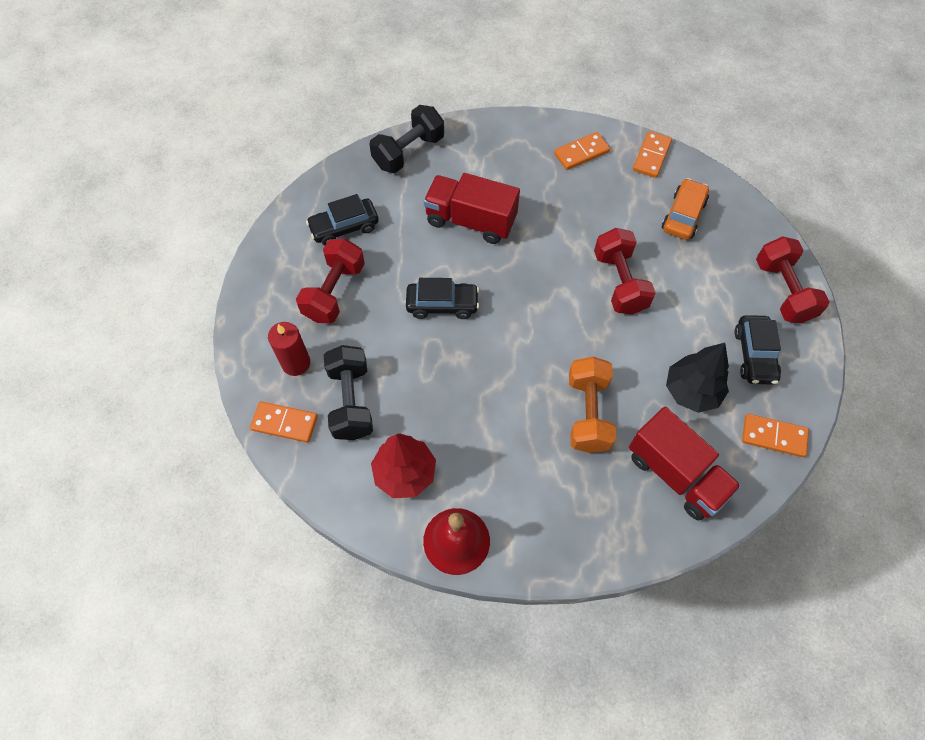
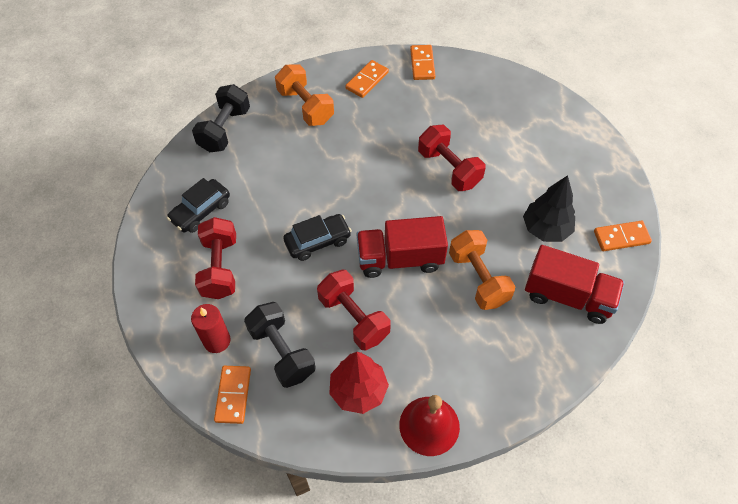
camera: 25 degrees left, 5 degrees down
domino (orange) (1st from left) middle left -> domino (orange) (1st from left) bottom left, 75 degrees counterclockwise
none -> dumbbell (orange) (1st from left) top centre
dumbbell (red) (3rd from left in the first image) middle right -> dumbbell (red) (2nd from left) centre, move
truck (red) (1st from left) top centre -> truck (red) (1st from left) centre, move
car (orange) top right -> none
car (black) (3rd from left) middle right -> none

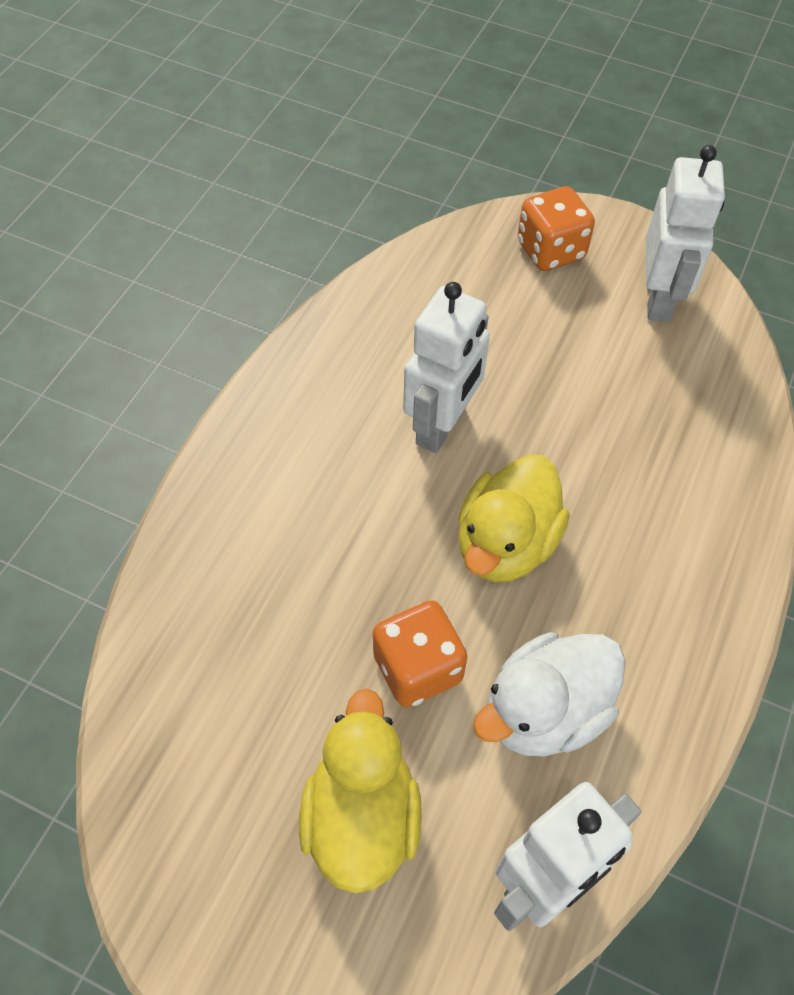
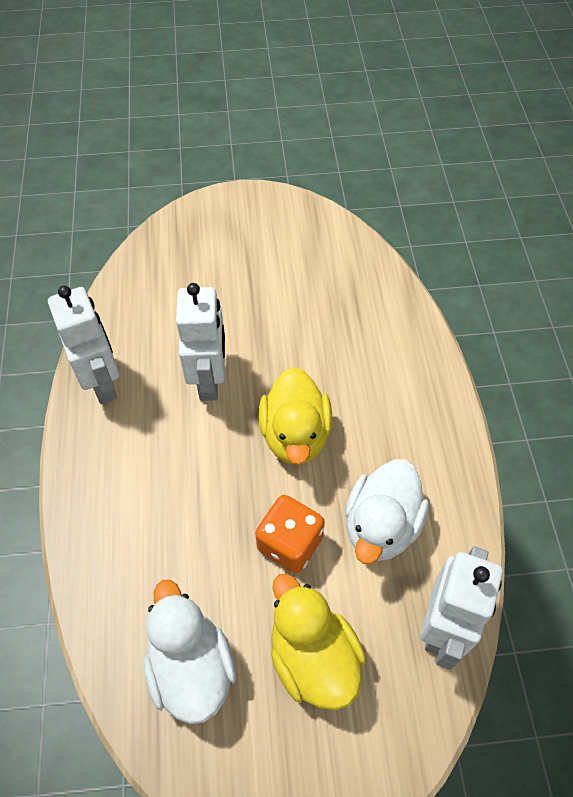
camera: 30 degrees left, 0 degrees up
robot (white) (3rd from left in the first image) top right -> robot (white) (1st from left) middle left, move
none -> duck (white) (1st from left) bottom left
dice (orange) (2nd from left) top right -> none

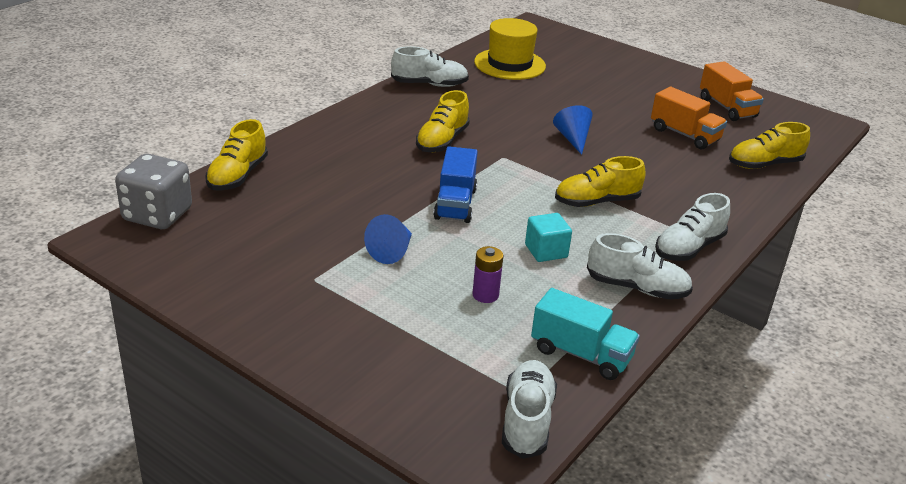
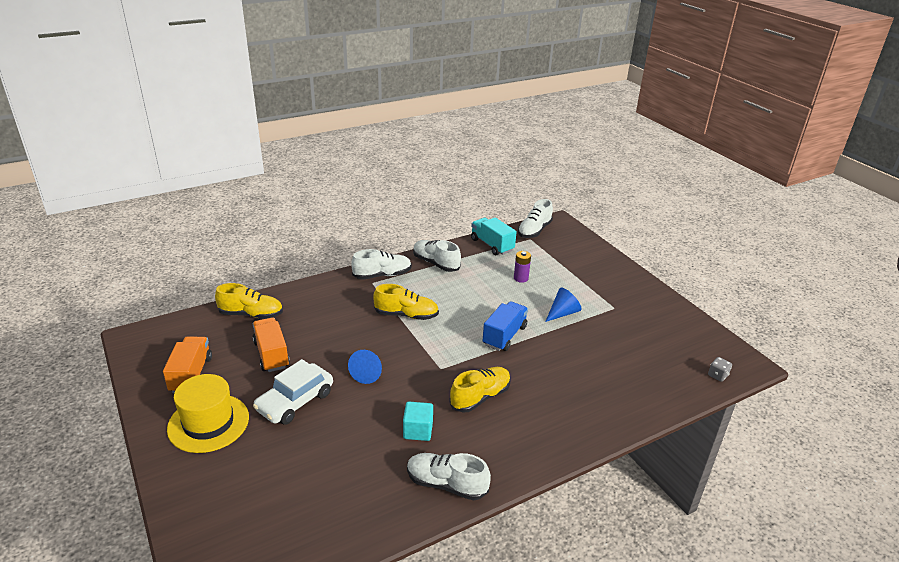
camera: 155 degrees left, 0 degrees up
hat (yellow) top centre -> hat (yellow) bottom left, move
none -> car (white) bottom left
cube (turquoise) centre -> cube (turquoise) bottom centre, move
dice (grey) middle left -> dice (grey) middle right, x0.43
shoe (yellow) (1st from left) top left -> none

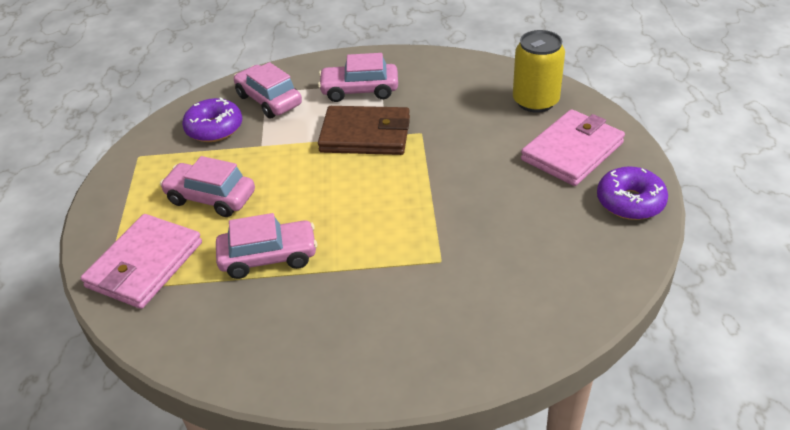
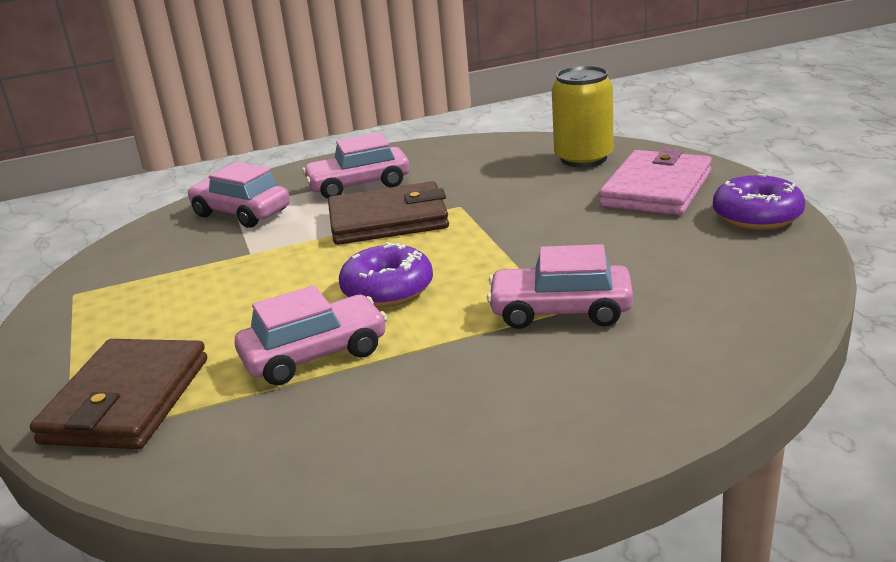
camera: 15 degrees left, 15 degrees down
wallet (pink) (1st from left) middle left -> wallet (brown) (1st from left) bottom left
donut (purple) (1st from left) top left -> donut (purple) (1st from left) centre, move
car (pink) (1st from left in the first image) middle left -> car (pink) (4th from left) centre, move

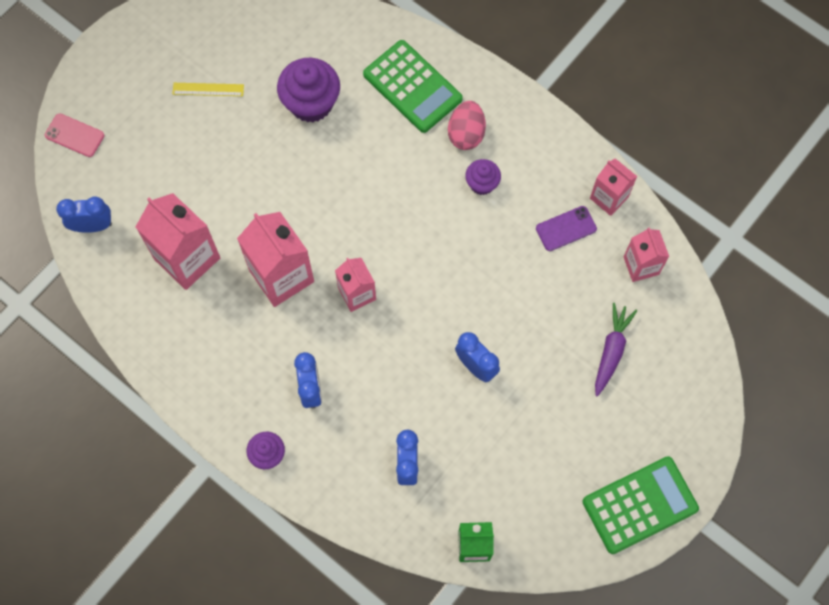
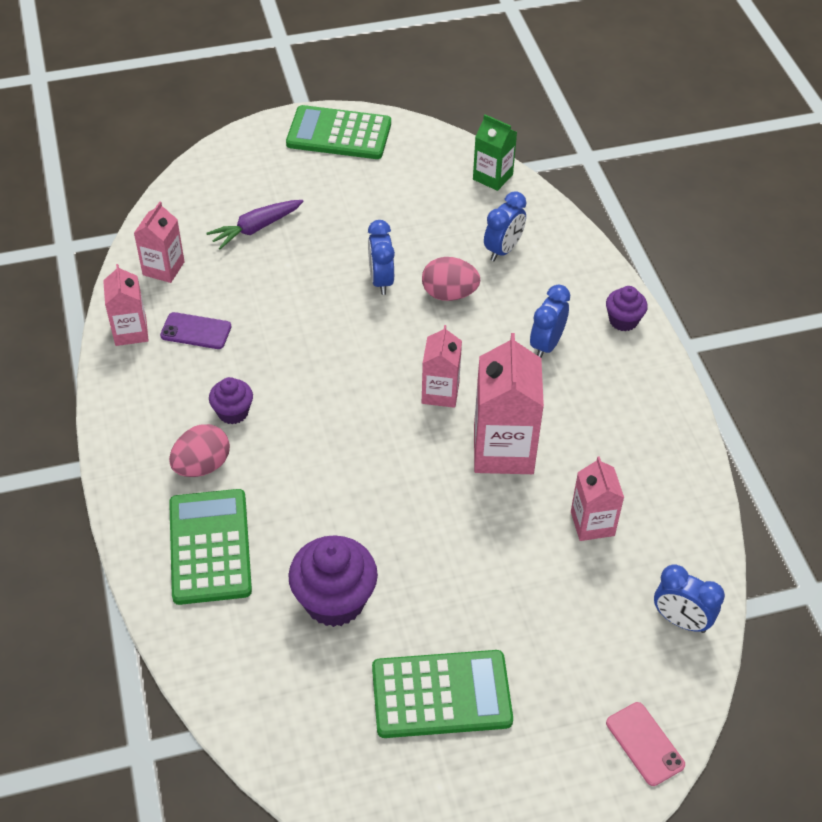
camera: 145 degrees left, 20 degrees down
ruler (yellow) top left -> calculator (green) (3rd from left) bottom centre
none -> egg (pink) (2nd from left) centre
carton (pink) (1st from left in the first image) middle left -> carton (pink) (5th from left) middle right, x0.60

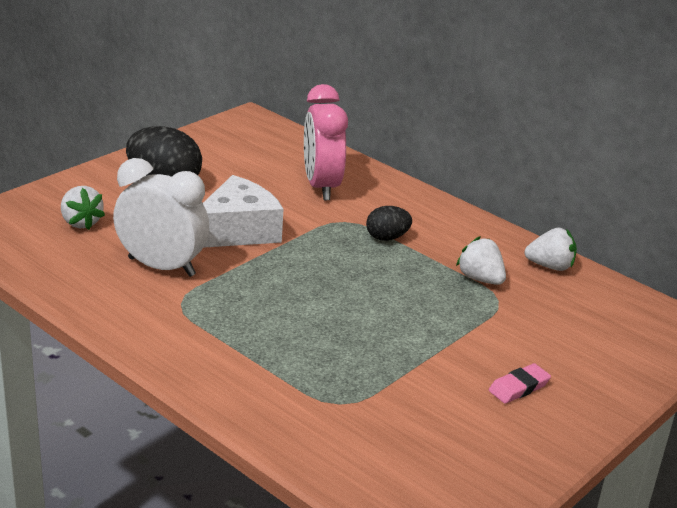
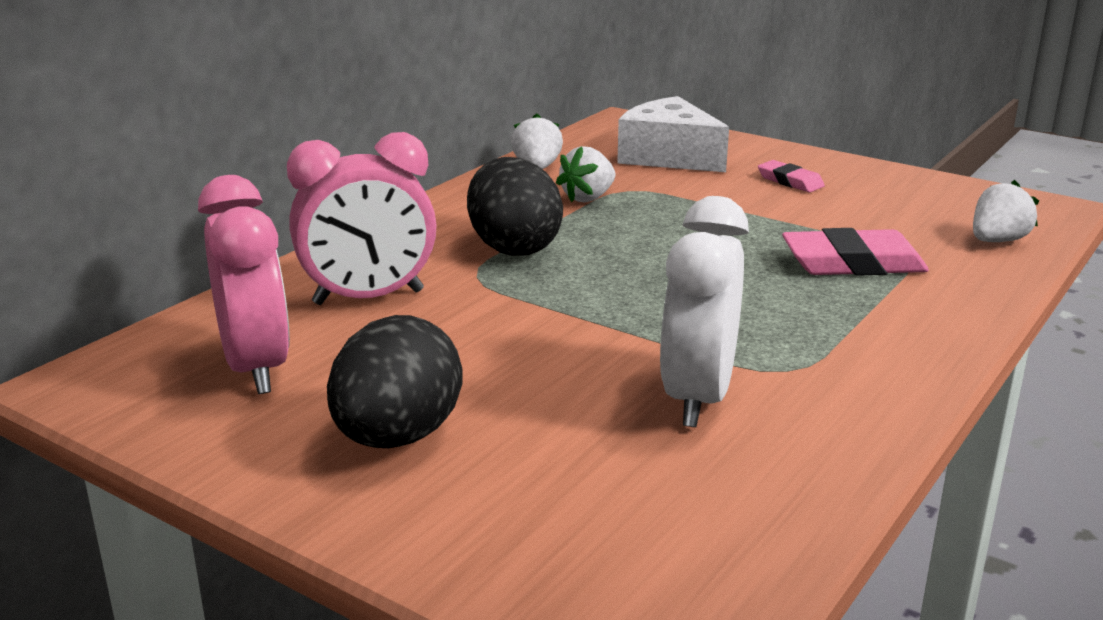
camera: 95 degrees left, 5 degrees down
none -> clock (pink) (1st from left) middle left
egg (black) (2nd from left) centre -> egg (black) (2nd from left) top centre, x1.82
cheese (white) centre -> cheese (white) top centre, move
none -> eraser (pink) (2nd from left) middle right
strawberry (white) (1st from left in the first image) middle left -> strawberry (white) (3rd from left) middle right, move

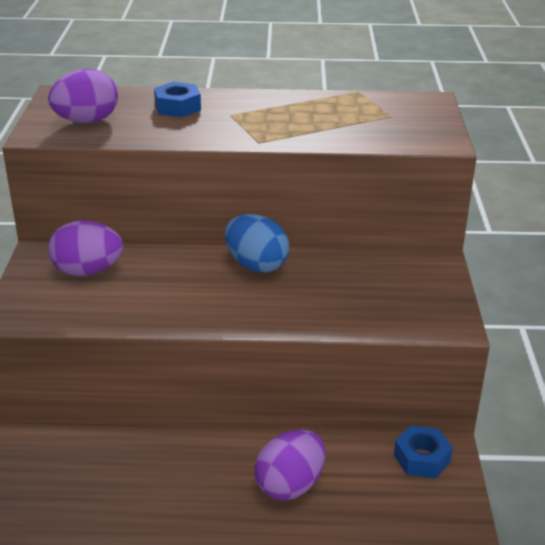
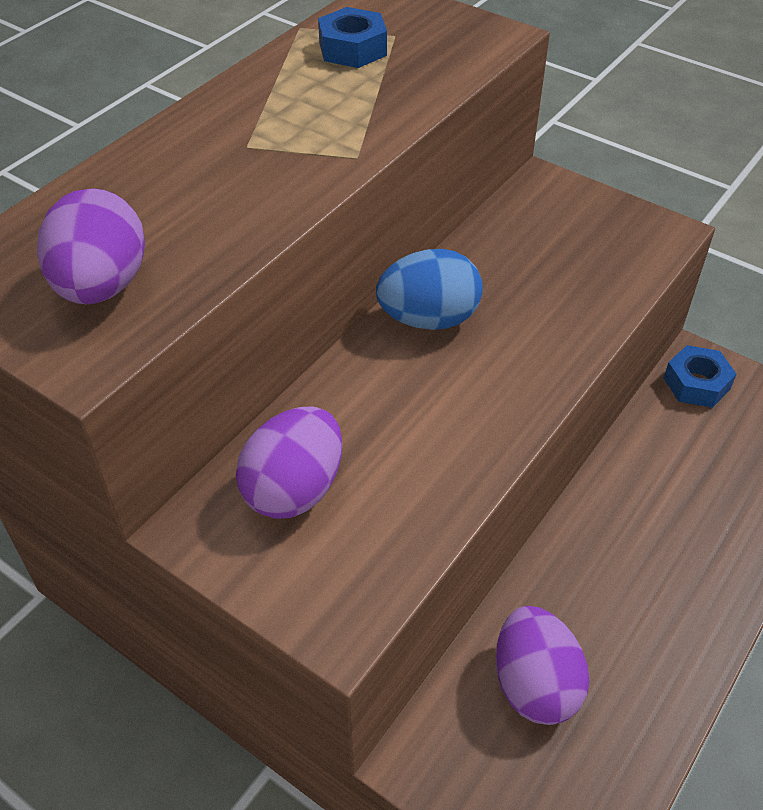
camera: 55 degrees left, 15 degrees up
nut (blue) (1st from left) top left -> nut (blue) (1st from left) top centre, move
egg (purple) (3rd from left) bottom centre -> egg (purple) (3rd from left) bottom right, move

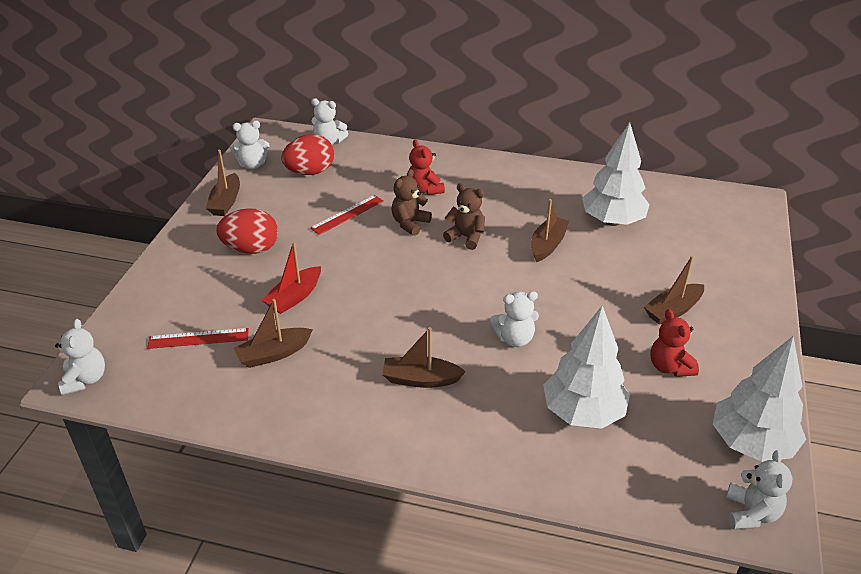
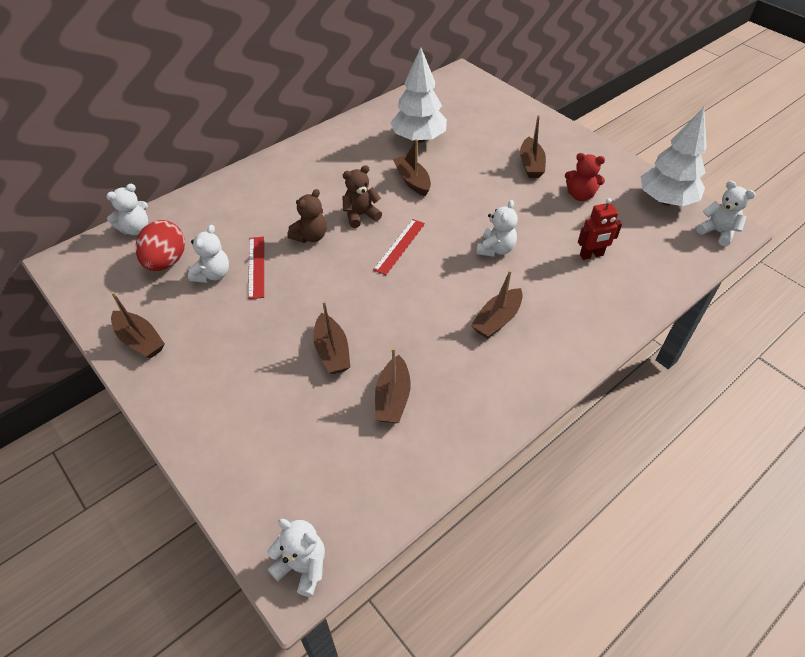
camera: 55 degrees left, 10 degrees up
teddy bear (white) (2nd from left) top left -> teddy bear (white) (2nd from left) middle left, move
teddy bear (brown) (1st from left) centre -> teddy bear (brown) (1st from left) top centre, 120 degrees counterclockwise
boat (red) centre -> boat (brown) (2nd from left) centre
ruler (red) (1st from left in the first image) middle left -> ruler (red) (2nd from left) centre, move
tree (white) (1st from left) middle right -> robot (red) middle right
egg (red) (1st from left) middle left -> none
teddy bear (red) (1st from left) top centre -> none

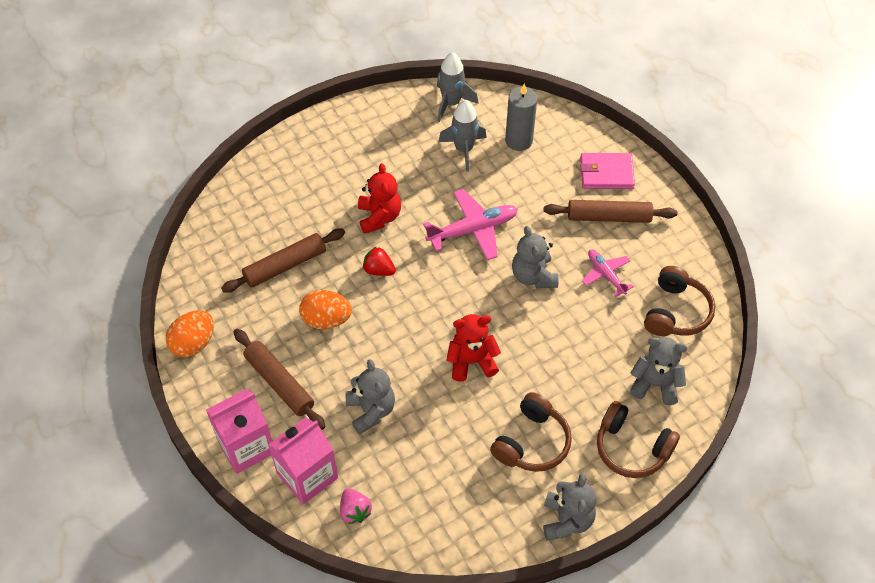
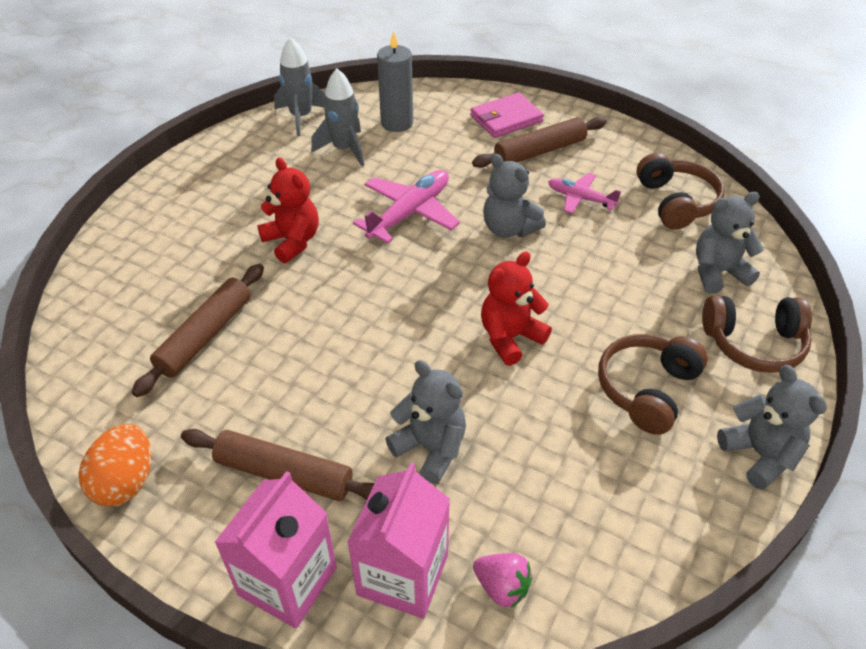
camera: 30 degrees left, 10 degrees down
headphones (brown) (1st from left) bottom centre -> headphones (brown) (1st from left) middle right, 150 degrees counterclockwise
egg (orange) (2nd from left) centre -> none
strawberry (red) centre -> none

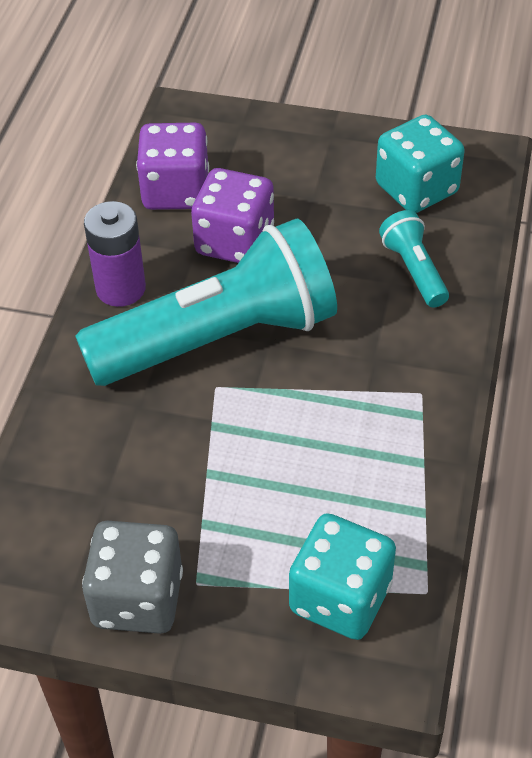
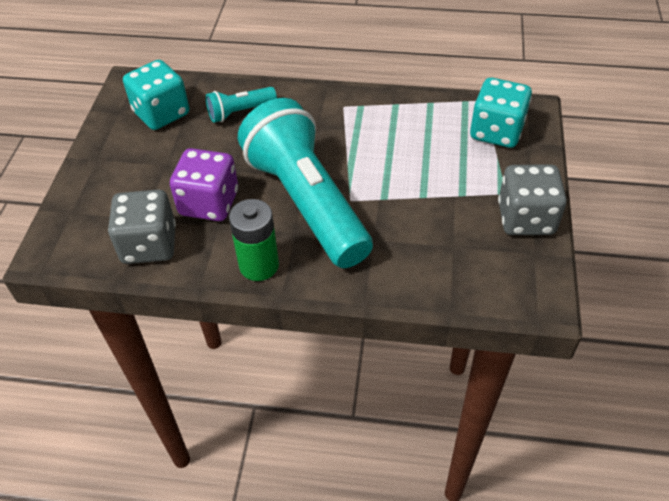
camera: 95 degrees left, 0 degrees up
dice (purple) (1st from left) top left -> dice (grey) (1st from left) middle left
battery (purple) middle left -> battery (green) centre

